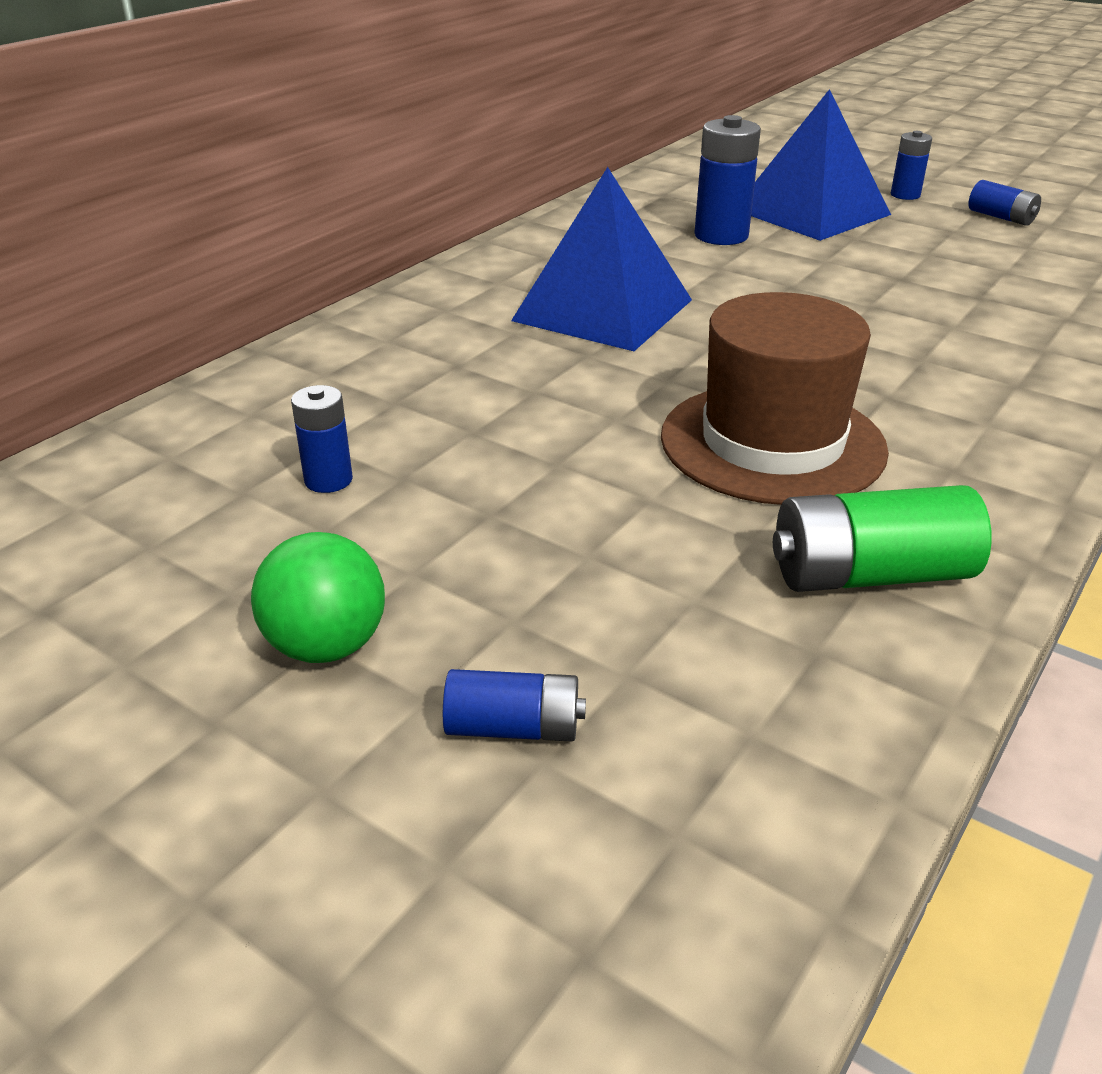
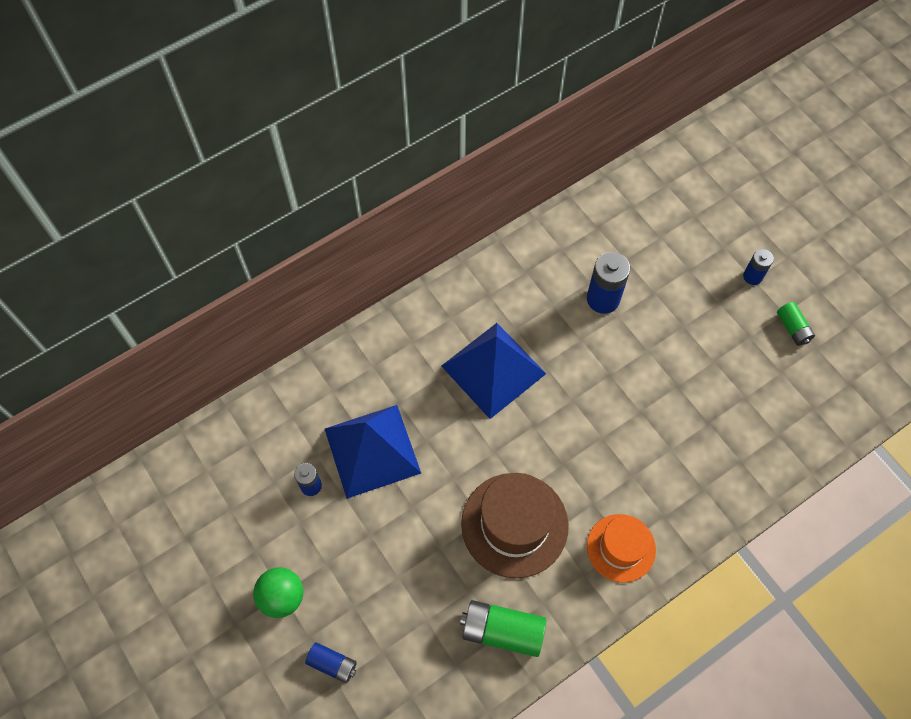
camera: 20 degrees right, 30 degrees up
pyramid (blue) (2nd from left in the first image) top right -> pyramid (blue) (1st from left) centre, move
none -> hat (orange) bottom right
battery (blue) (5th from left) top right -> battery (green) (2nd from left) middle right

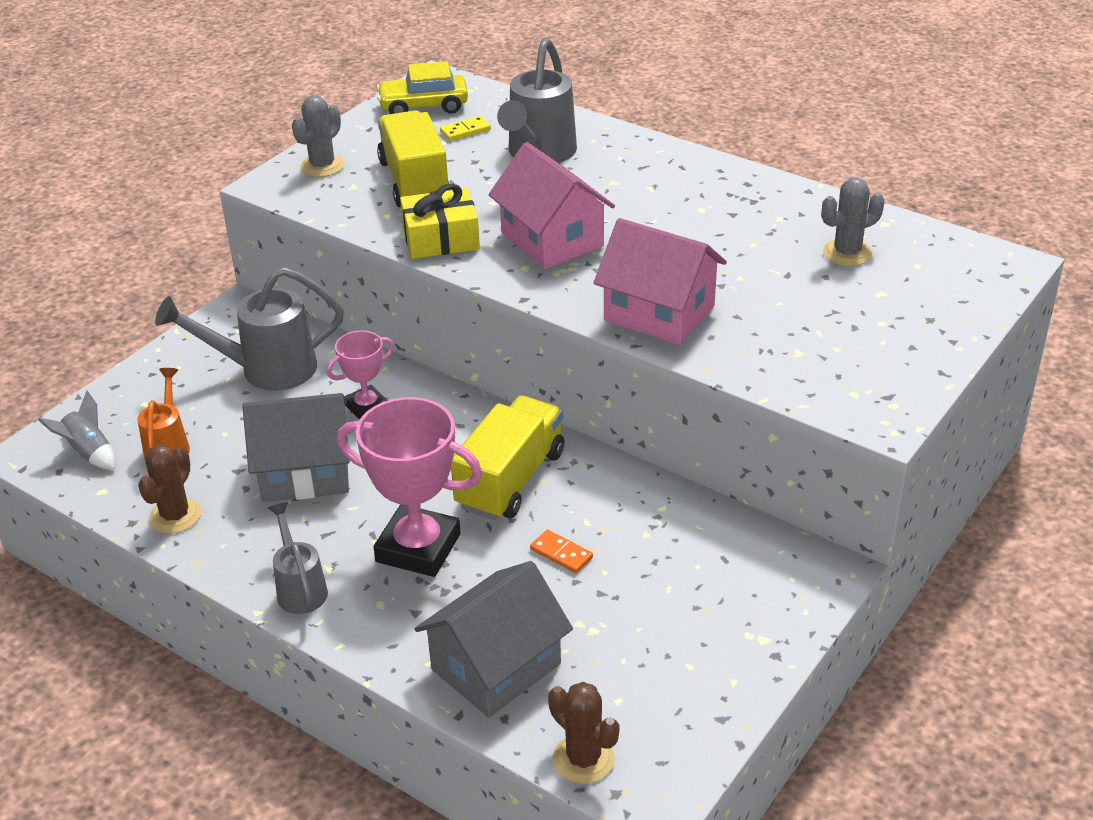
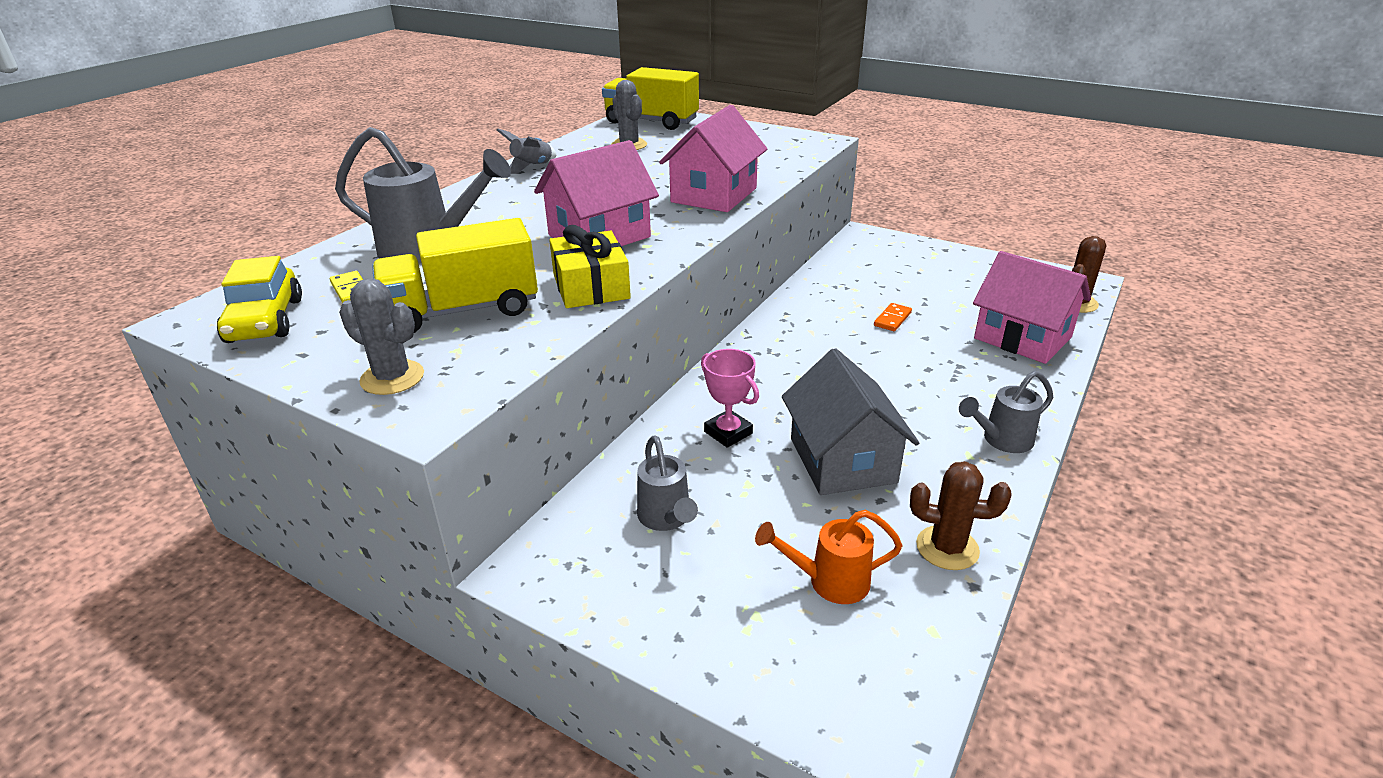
camera: 95 degrees left, 5 degrees down
rocket (grey) middle left -> rocket (grey) top centre, move
truck (yellow) (2nd from left) centre -> truck (yellow) (2nd from left) top centre, move
watering can (grey) (1st from left in the first image) middle left -> watering can (grey) (2nd from left) centre, x0.58
house (grey) (2nd from left) bottom centre -> house (pink) (3rd from left) middle right
trophy (pink) (2nd from left) centre -> none

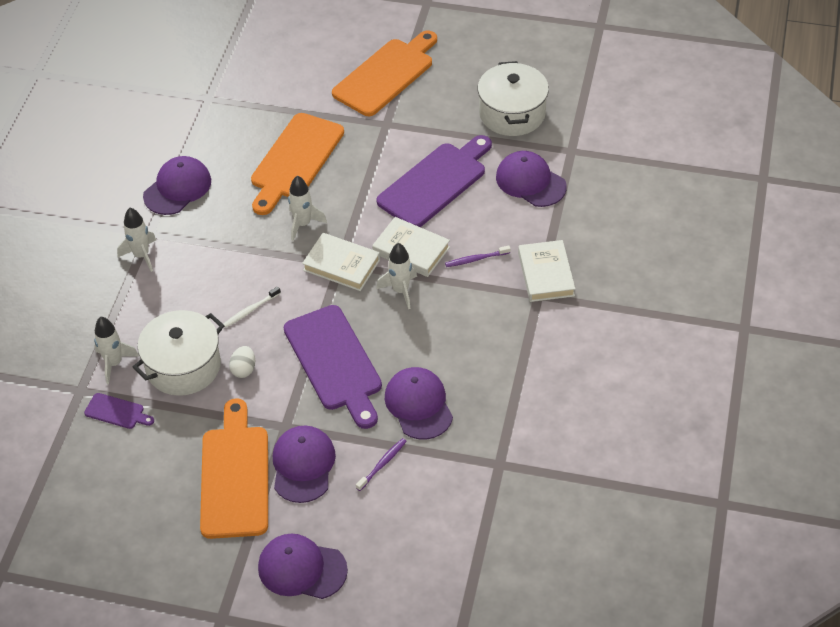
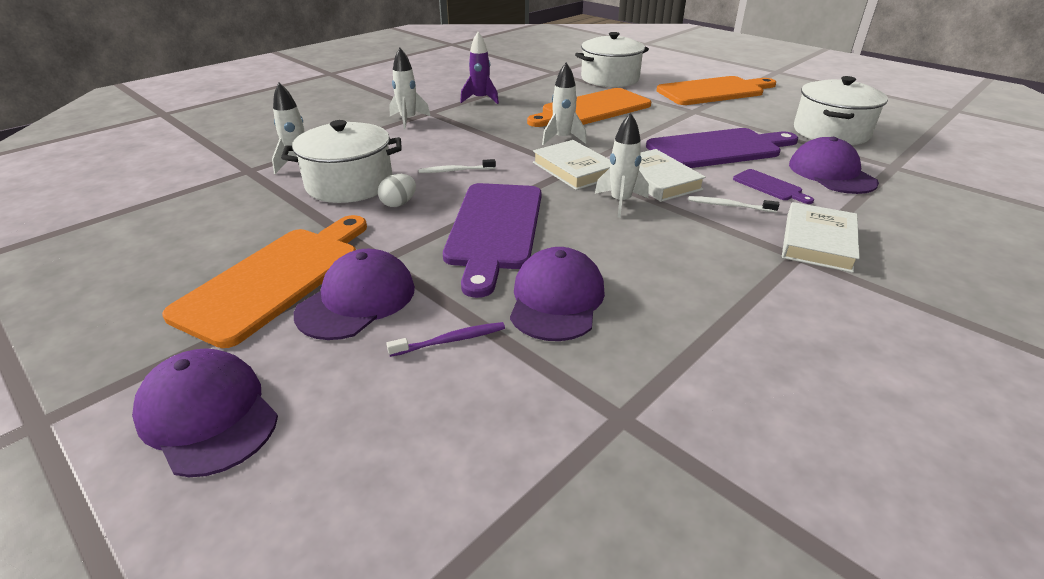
camera: 30 degrees right, 15 degrees down
cap (purple) (1st from left) top left -> rocket (purple) top centre
none -> pot (white) (2nd from left) top centre
toothbrush (purple) (2nd from left) centre -> toothbrush (white) (2nd from left) middle right
cutting board (purple) (1st from left in the first image) middle left -> cutting board (purple) (3rd from left) top right, move

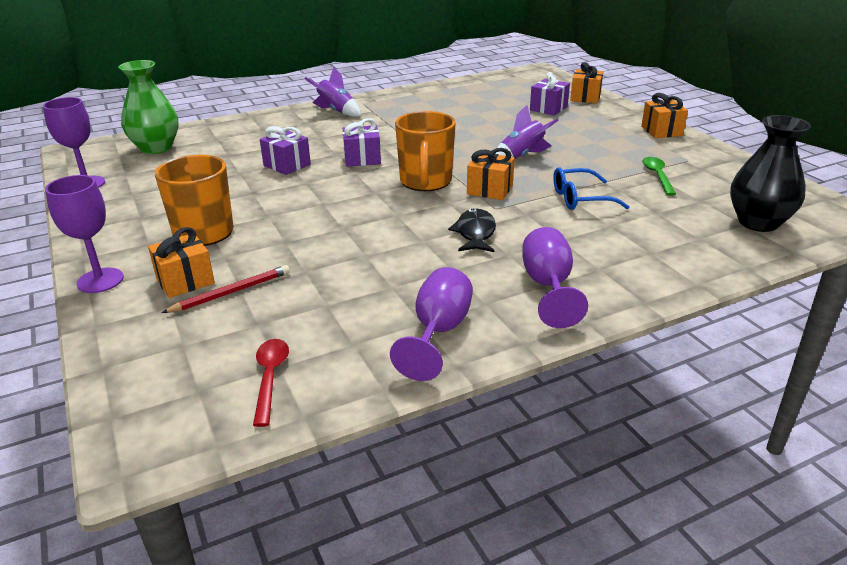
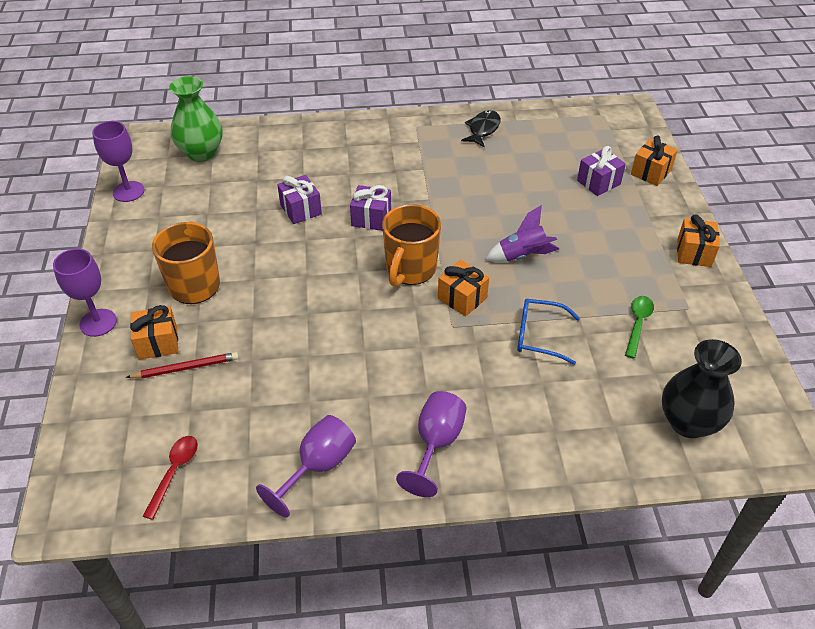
camera: 20 degrees right, 15 degrees up
fish (black) centre -> fish (black) top centre, move
rocket (purple) (1st from left) top centre -> none

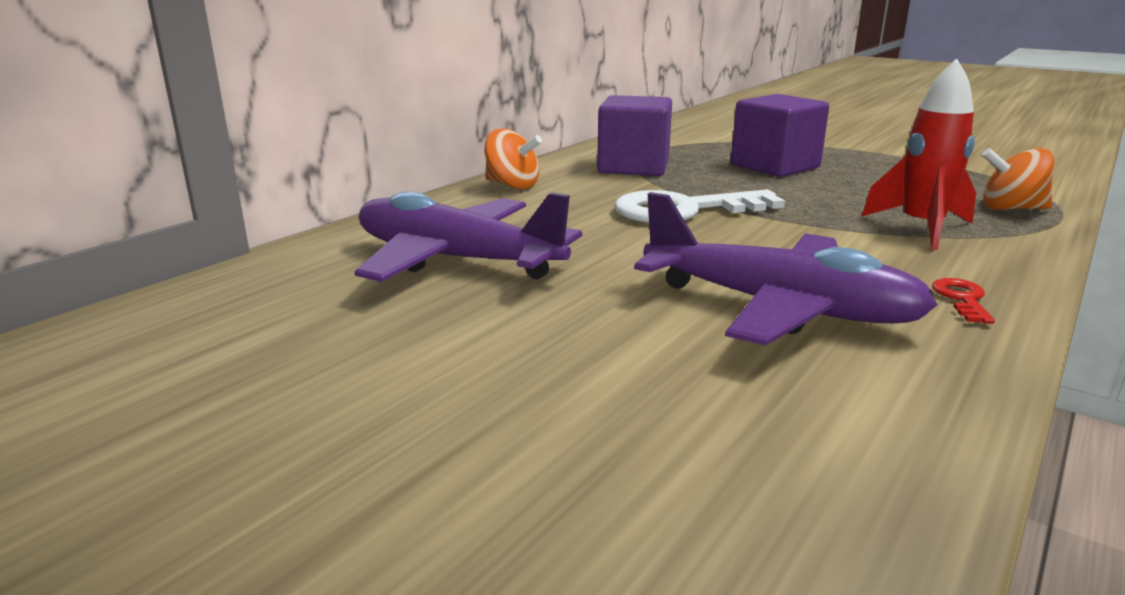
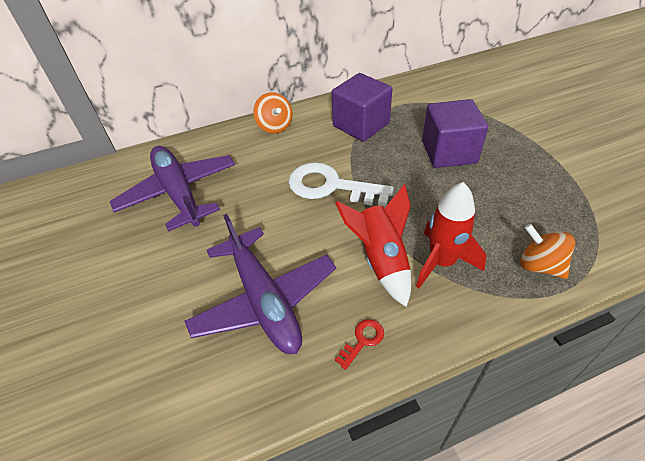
camera: 35 degrees right, 25 degrees up
none -> rocket (red) (1st from left) centre

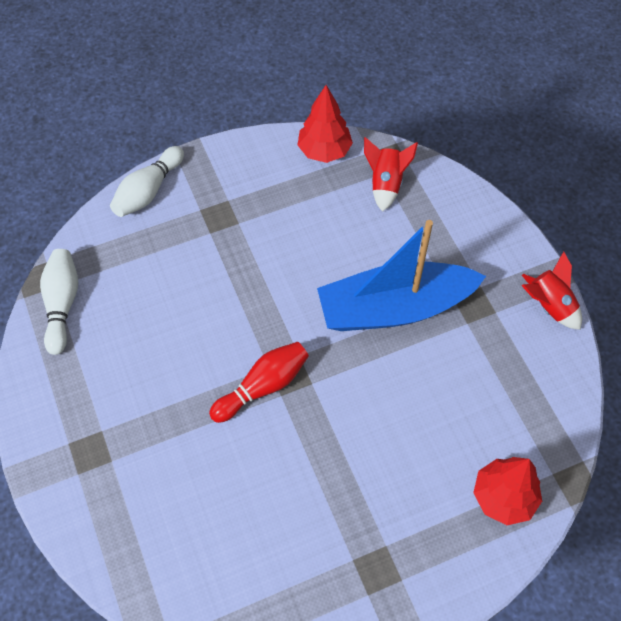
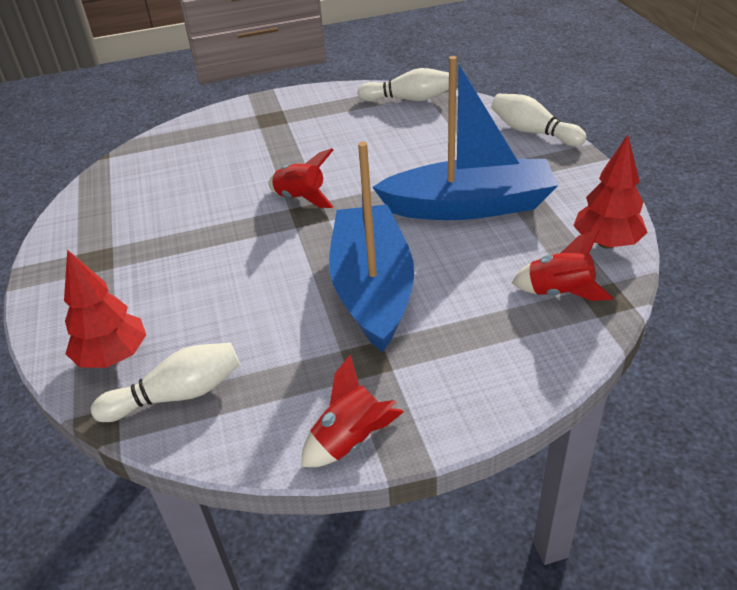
camera: 100 degrees right, 20 degrees down
none -> bowling pin (white) (1st from left) middle left
bowling pin (red) centre -> rocket (red) (1st from left) top centre
none -> boat (blue) (2nd from left) top centre

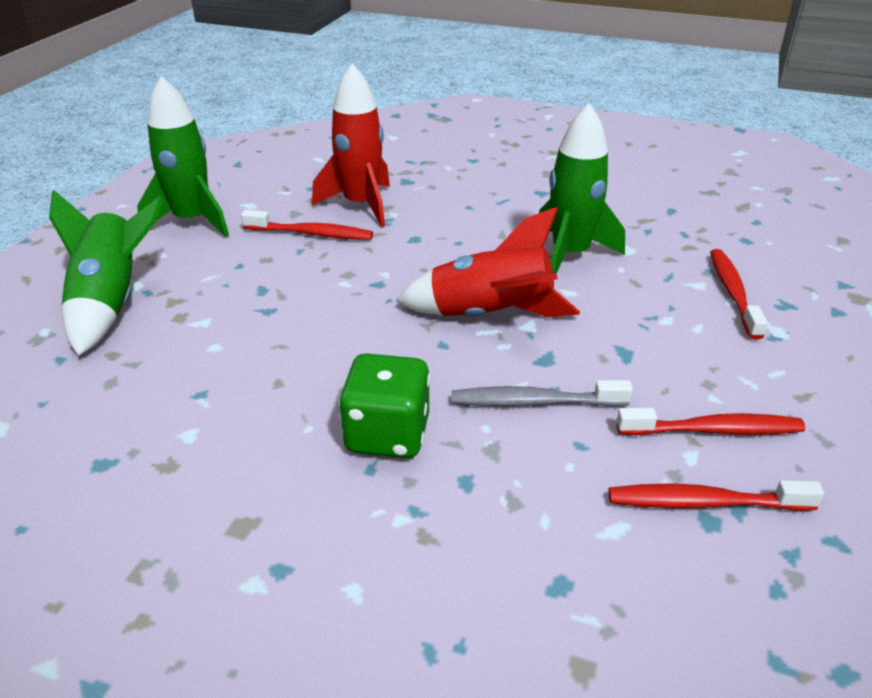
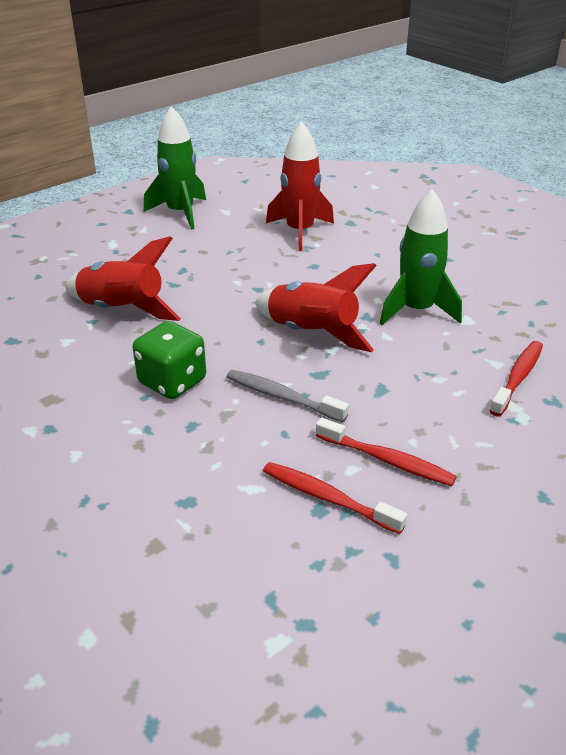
camera: 30 degrees right, 0 degrees up
none -> rocket (red) (1st from left) middle left
rocket (green) (1st from left) middle left -> none
toothbrush (red) (1st from left) top centre -> none

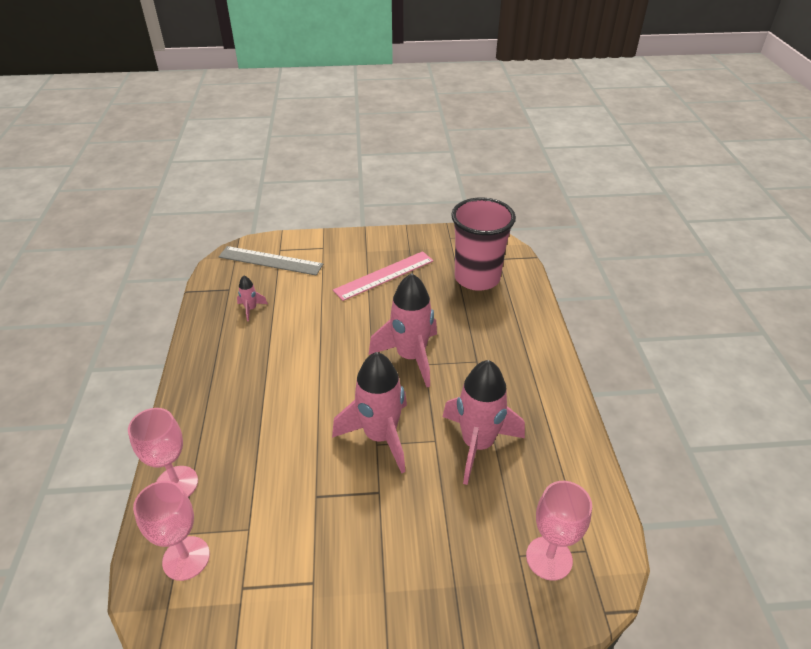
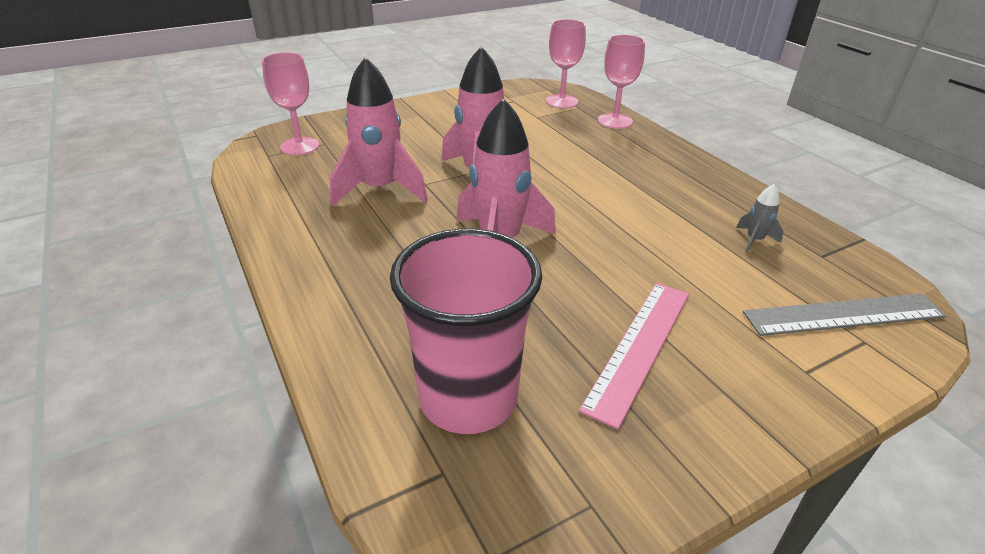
camera: 155 degrees right, 5 degrees down
rocket (pink) (1st from left) middle left -> rocket (grey) middle right

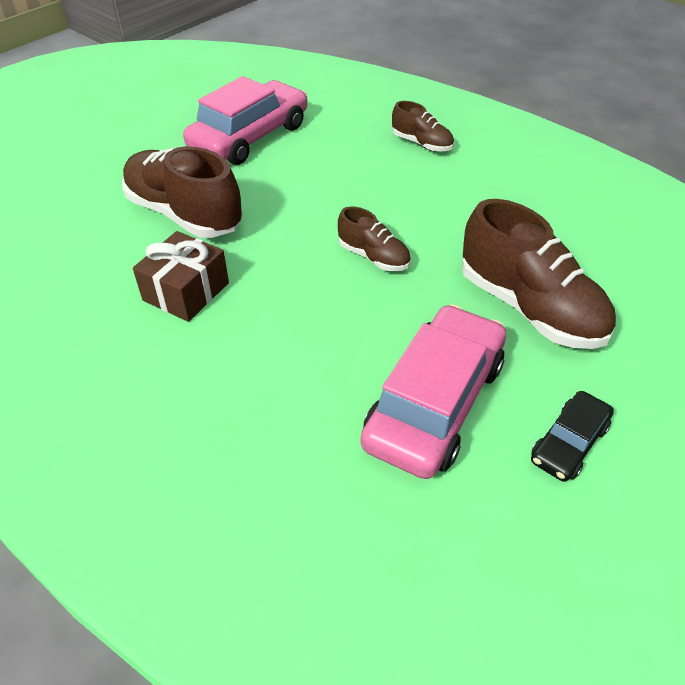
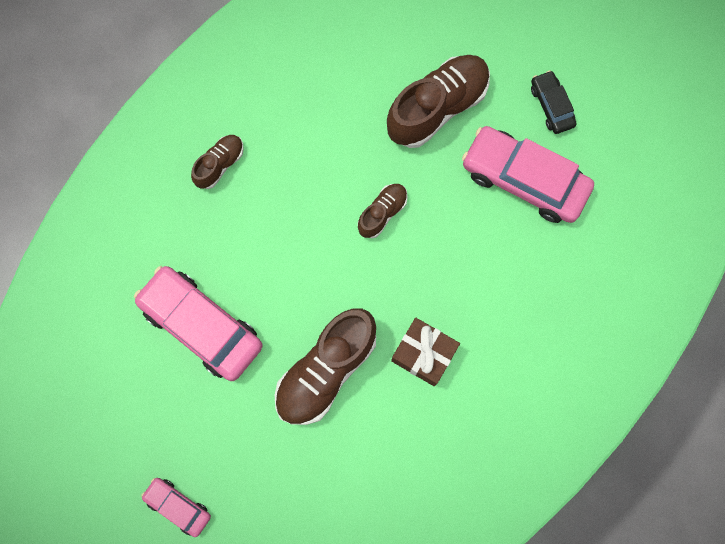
camera: 90 degrees left, 30 degrees up
none -> car (pink) (1st from left) bottom left
car (black) middle right -> car (black) top right, 150 degrees counterclockwise

